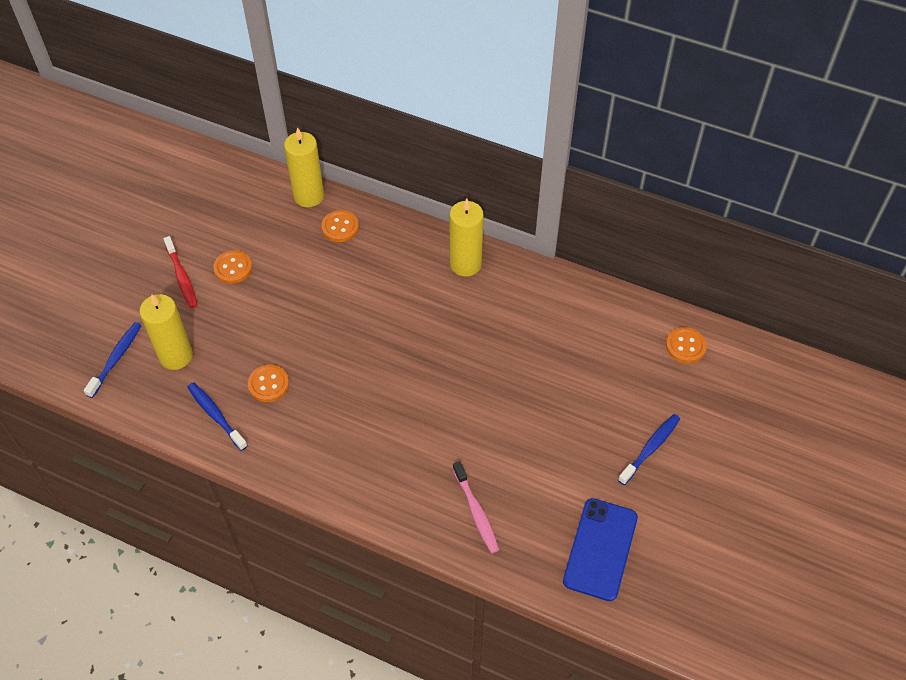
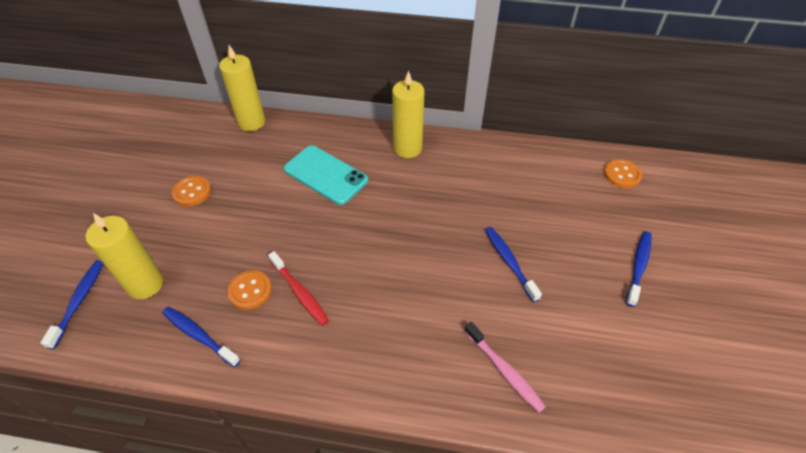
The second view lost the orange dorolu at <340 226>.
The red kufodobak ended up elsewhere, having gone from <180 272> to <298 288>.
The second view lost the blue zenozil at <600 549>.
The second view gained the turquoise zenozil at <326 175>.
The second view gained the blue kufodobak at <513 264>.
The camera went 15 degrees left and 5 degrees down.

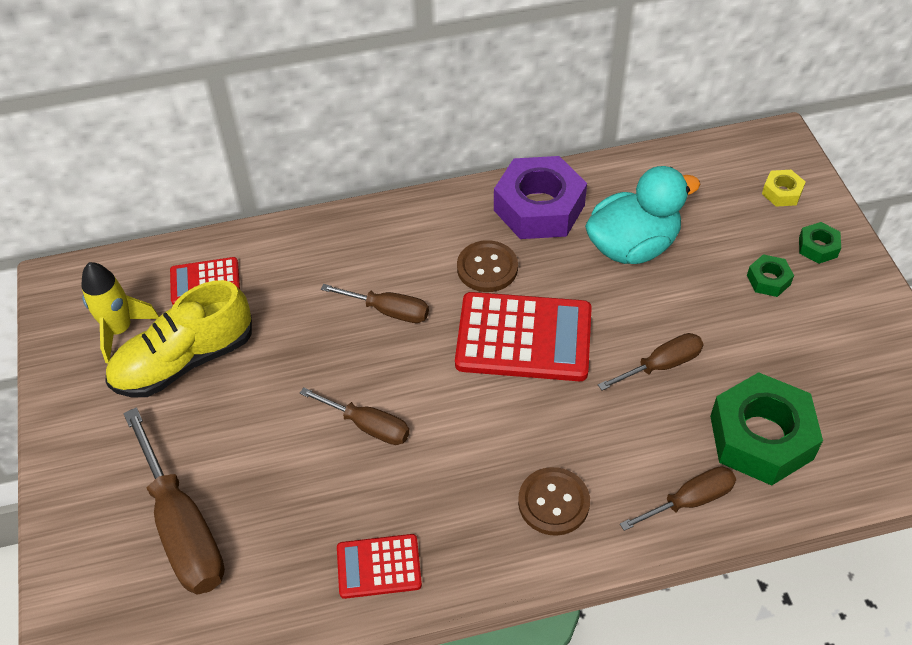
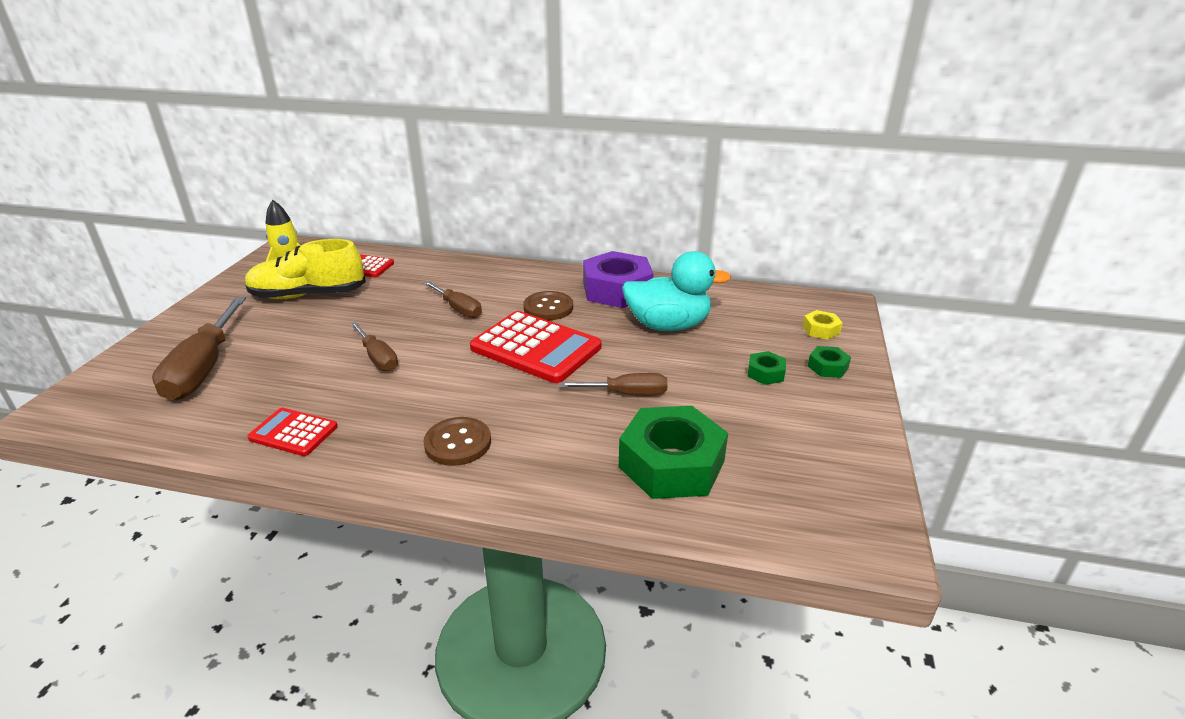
The second view lost the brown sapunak at <678 498>.
The camera went 25 degrees right and 20 degrees down.

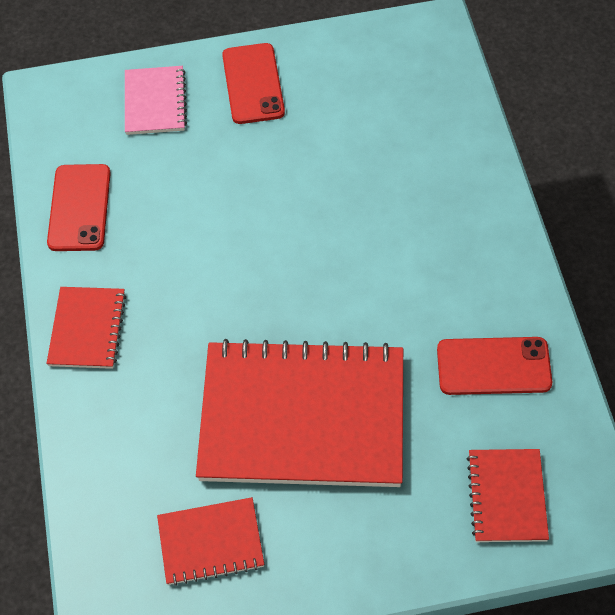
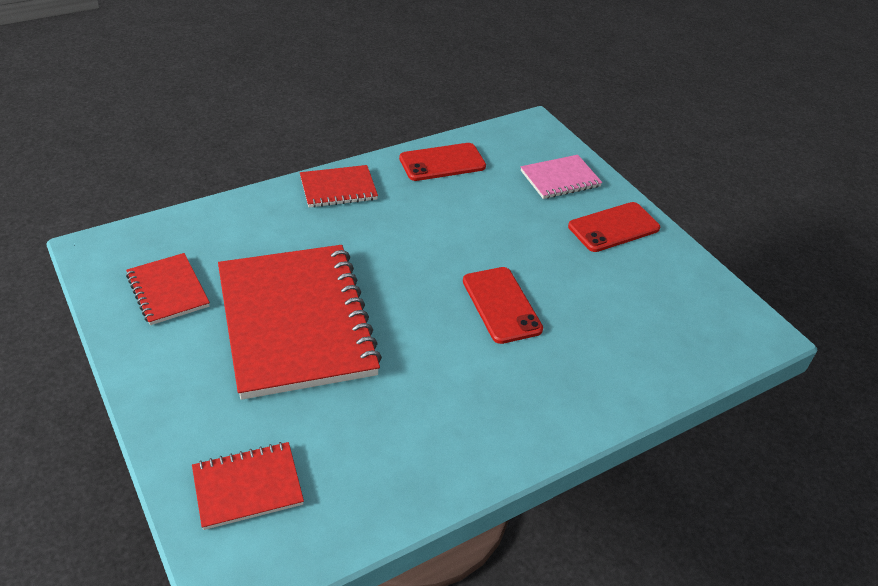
The red zenozil ended up elsewhere, having gone from <494 366> to <503 305>.
The camera went 65 degrees right and 15 degrees down.

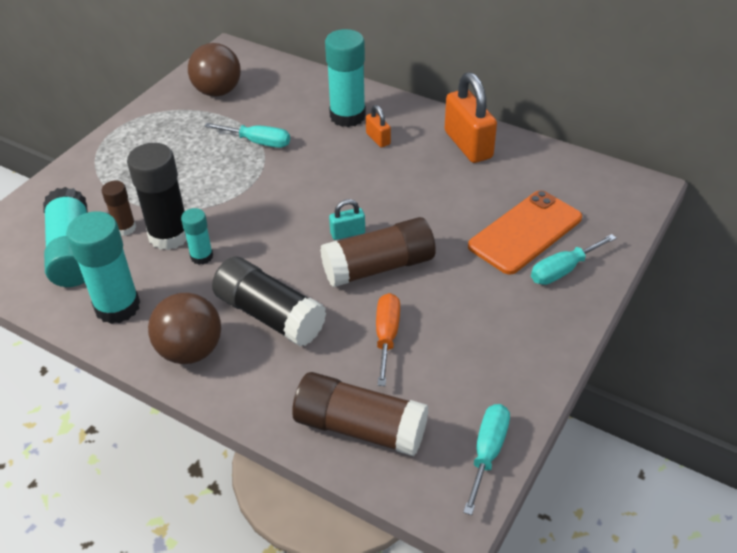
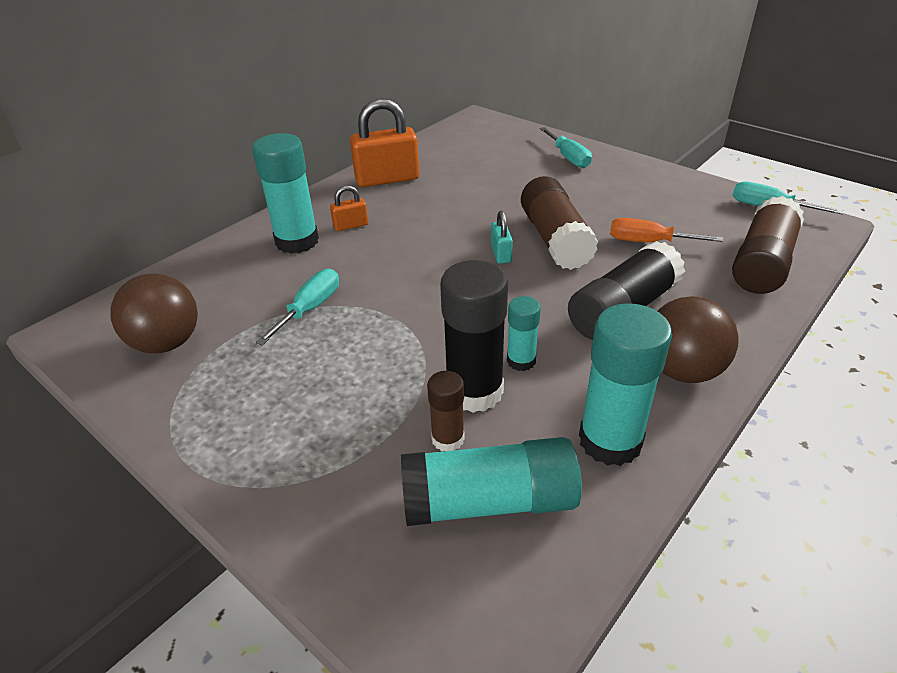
The second view lost the orange zenozil at <525 232>.
The camera went 80 degrees left and 5 degrees down.

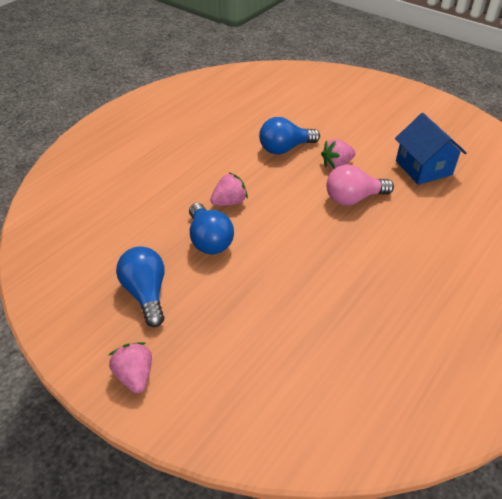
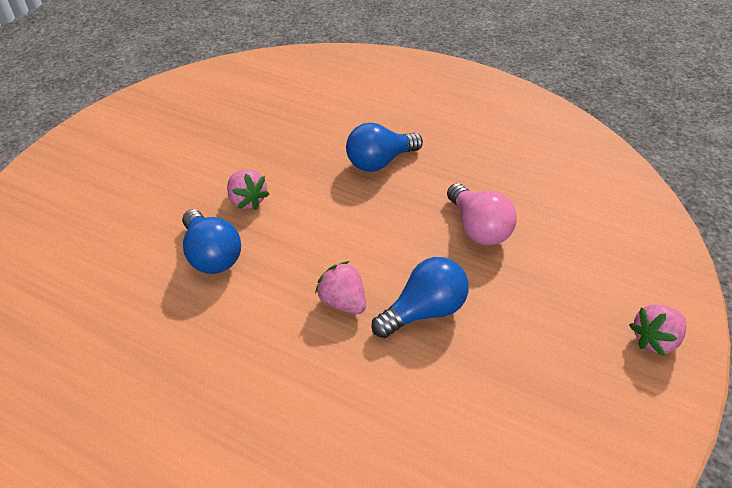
The second view lost the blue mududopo at <431 149>.
The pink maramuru ended up elsewhere, having gone from <360 185> to <482 214>.
The blue maramuru ended up elsewhere, having gone from <140 286> to <384 147>.
The camera went 100 degrees left and 0 degrees up.

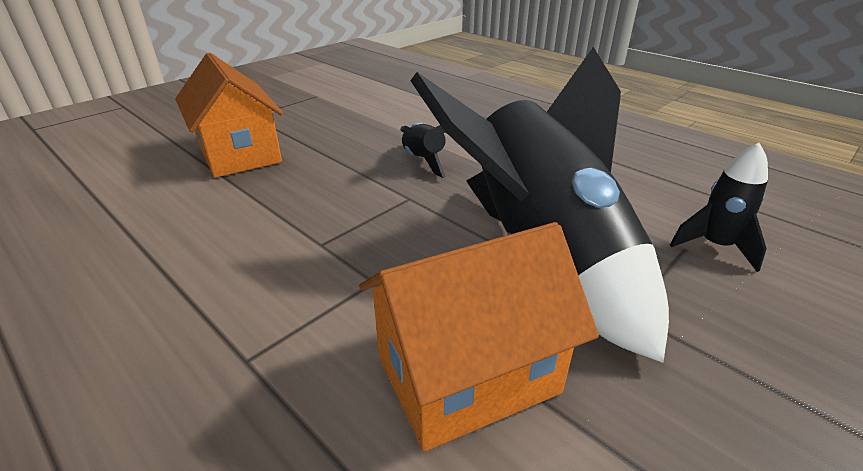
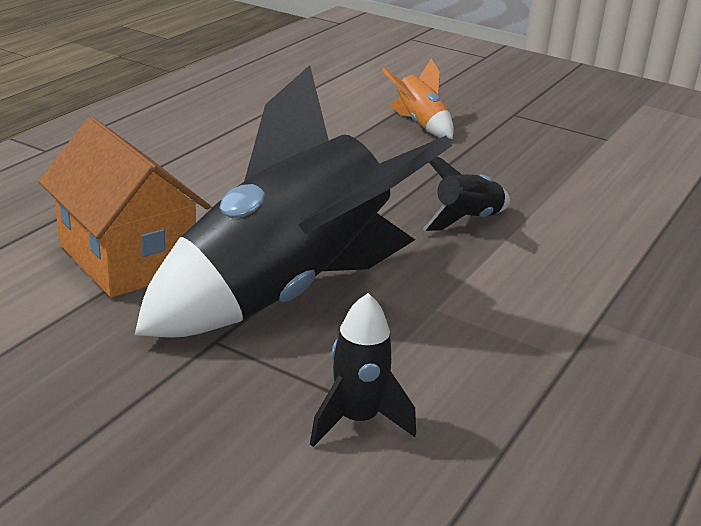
Where the orange mududopo stood at <229 115>, the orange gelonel came to stand at <418 99>.
The camera went 75 degrees right and 5 degrees down.

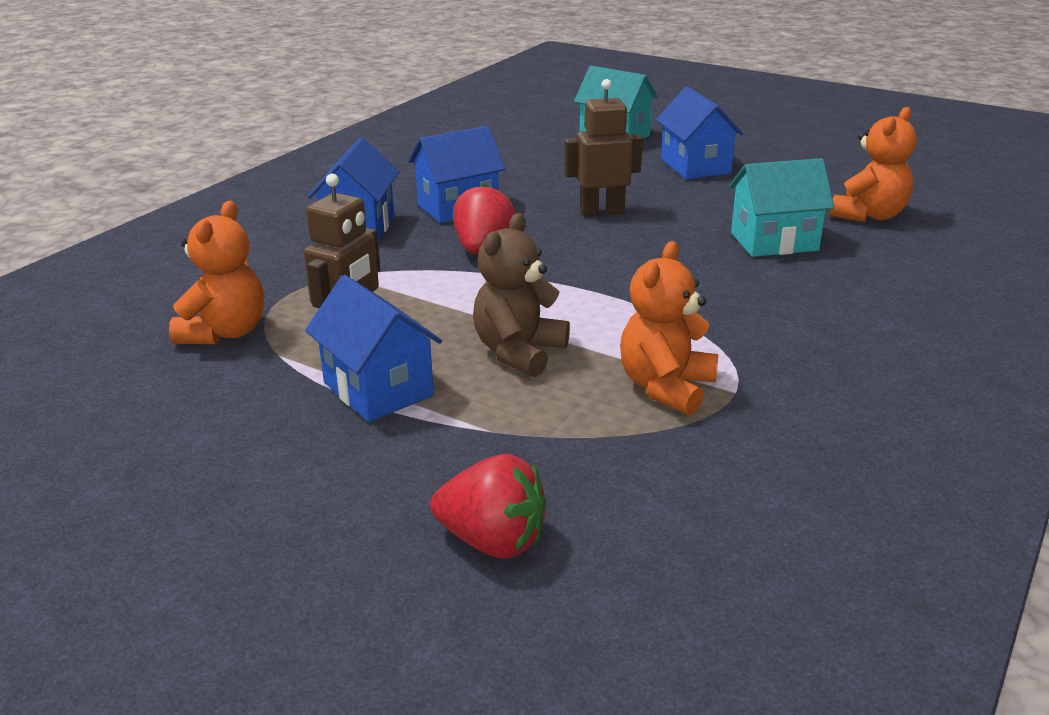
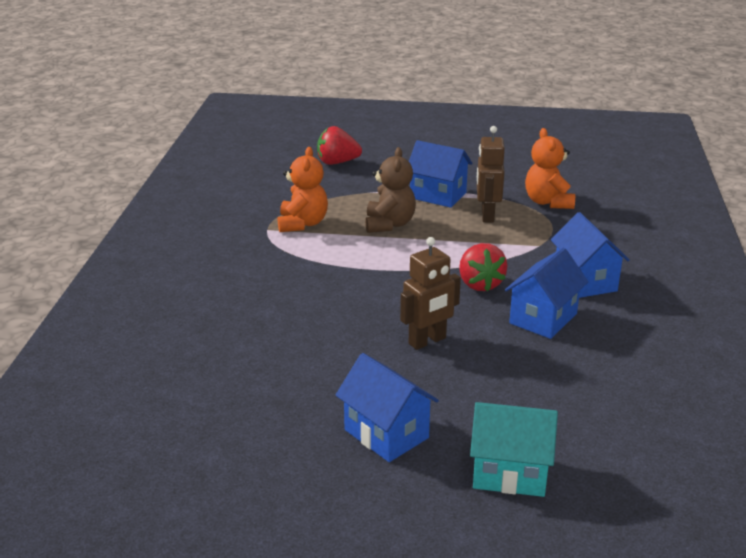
The second view lost the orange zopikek at <873 164>.
The second view lost the turquoise mududopo at <781 207>.
The camera went 155 degrees right and 0 degrees up.

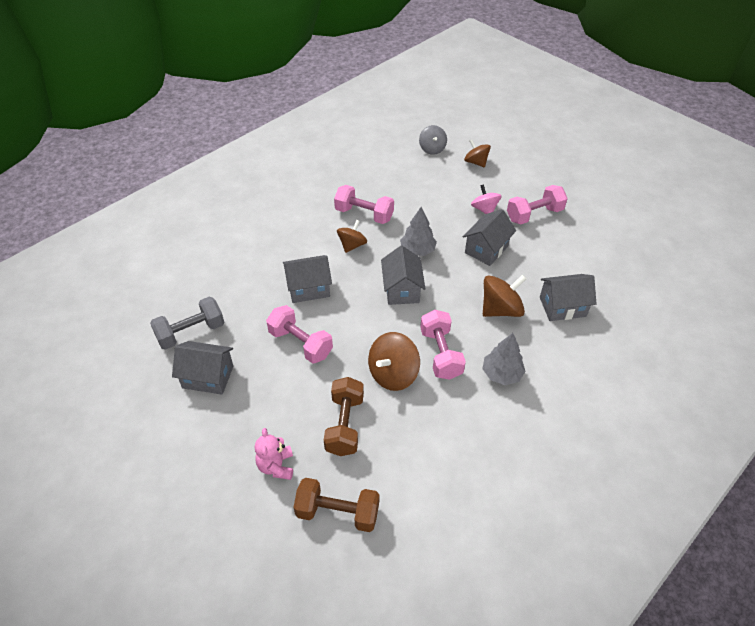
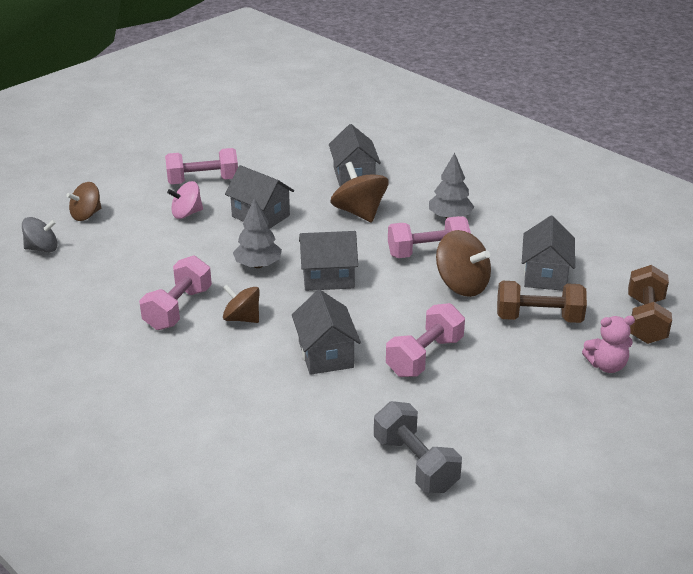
The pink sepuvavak at <537 204> ended up facing another way, 75 degrees counterclockwise from before.
The grey mududopo ended up elsewhere, having gone from <202 367> to <548 253>.
The camera went 90 degrees left and 15 degrees down.

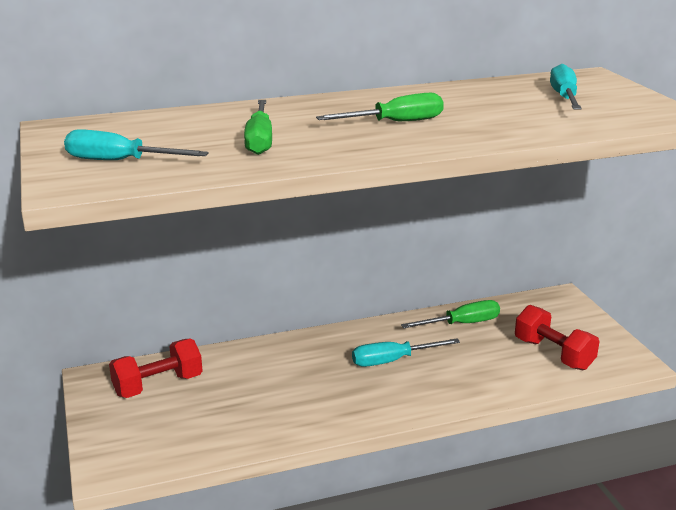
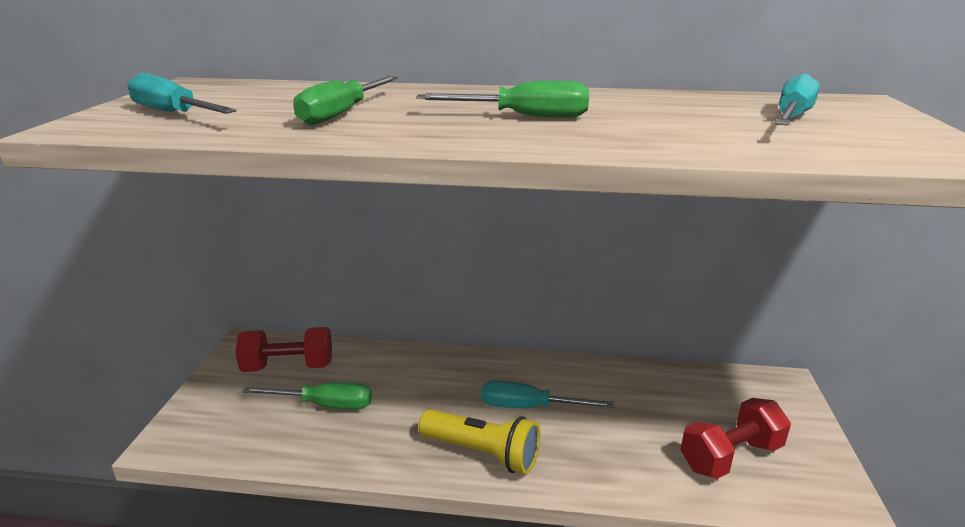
The green sapunak ended up elsewhere, having gone from <450 314> to <307 396>.
The red sepuvavak at <557 338> ended up facing another way, 75 degrees clockwise from before.
The second view gained the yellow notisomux at <479 441>.
The camera went 25 degrees right and 0 degrees up.

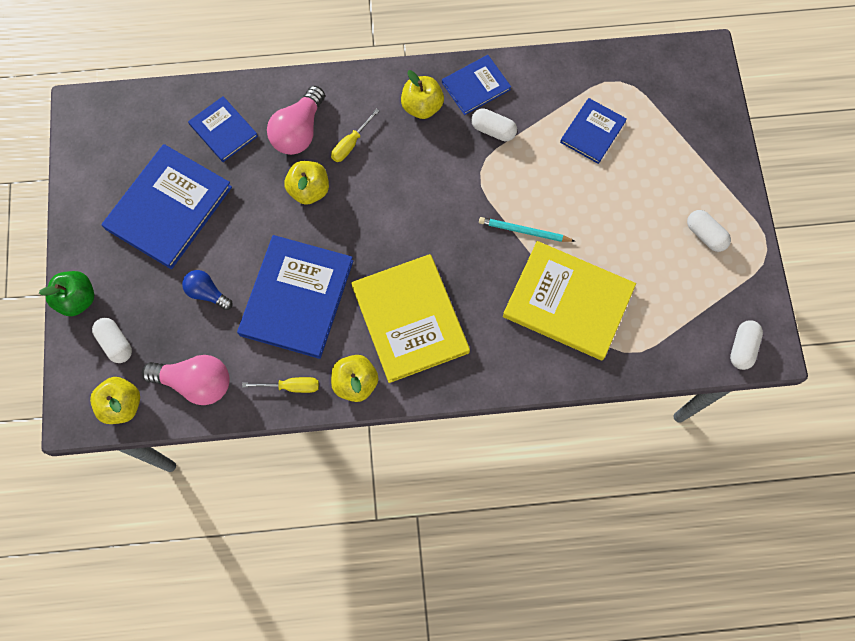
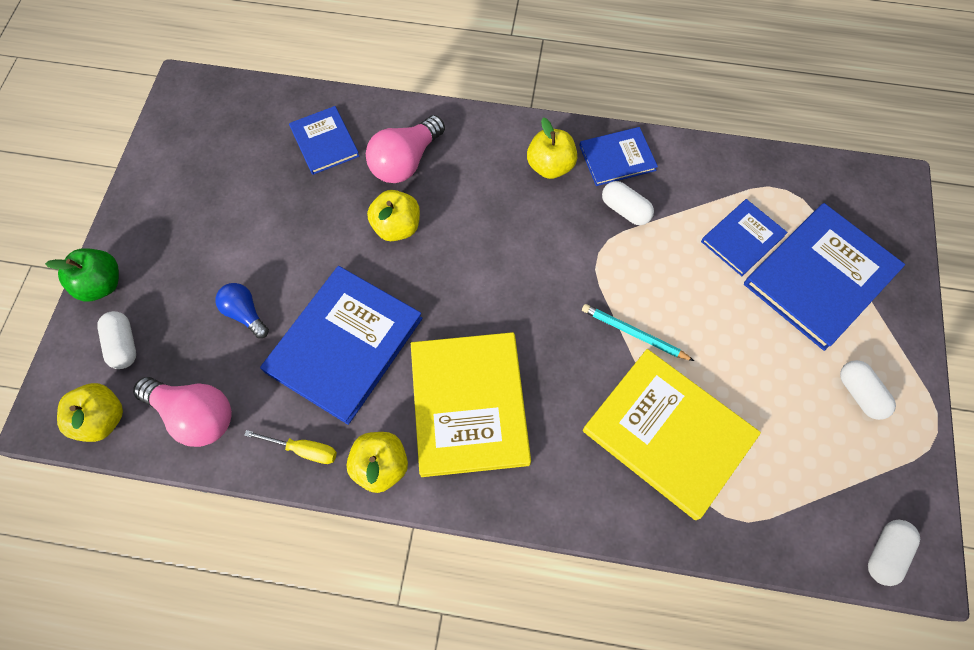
The second view lost the yellow sapunak at <355 135>.
The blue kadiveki ended up elsewhere, having gone from <166 206> to <824 277>.
The camera went 15 degrees right and 5 degrees down.

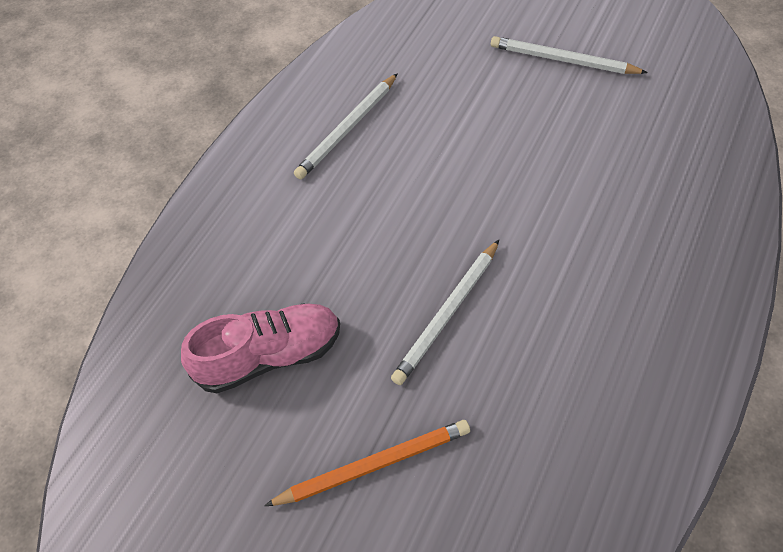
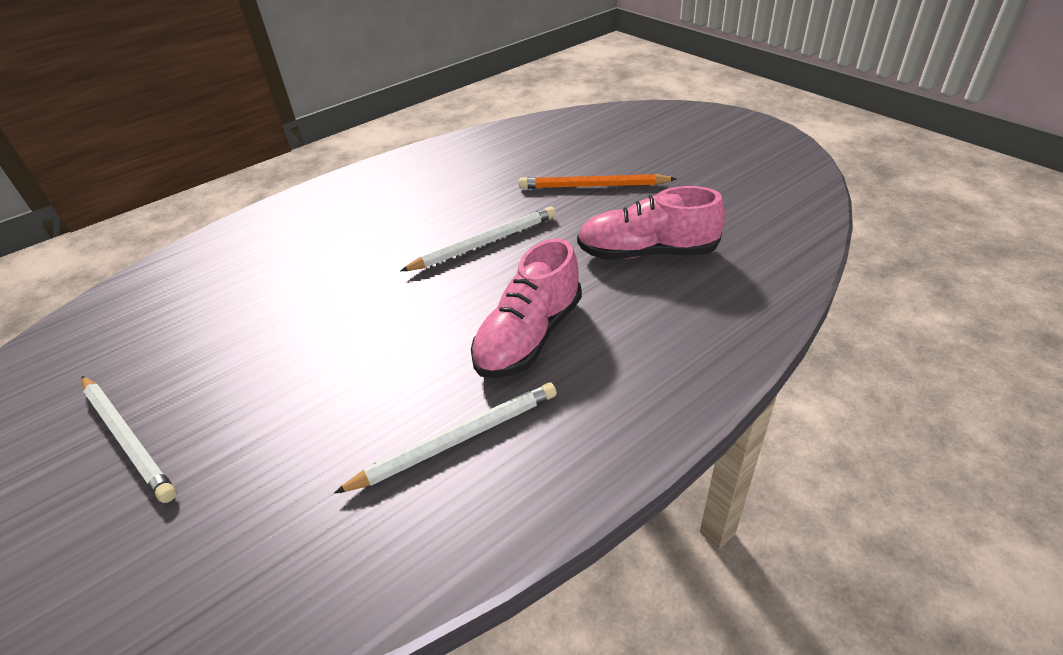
The second view gained the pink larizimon at <526 308>.
The camera went 155 degrees left and 15 degrees down.

